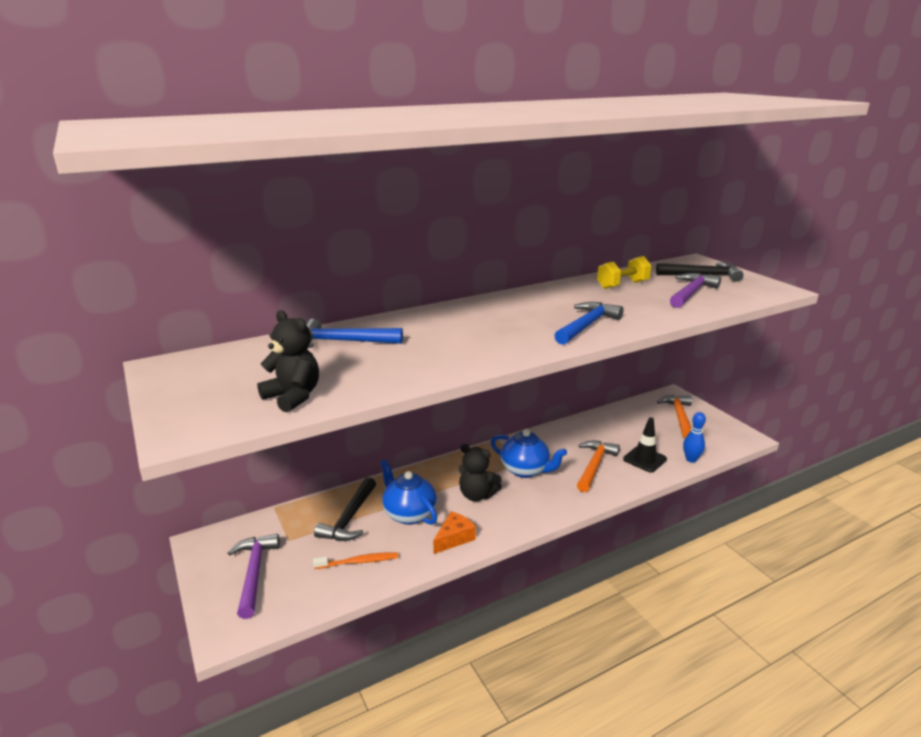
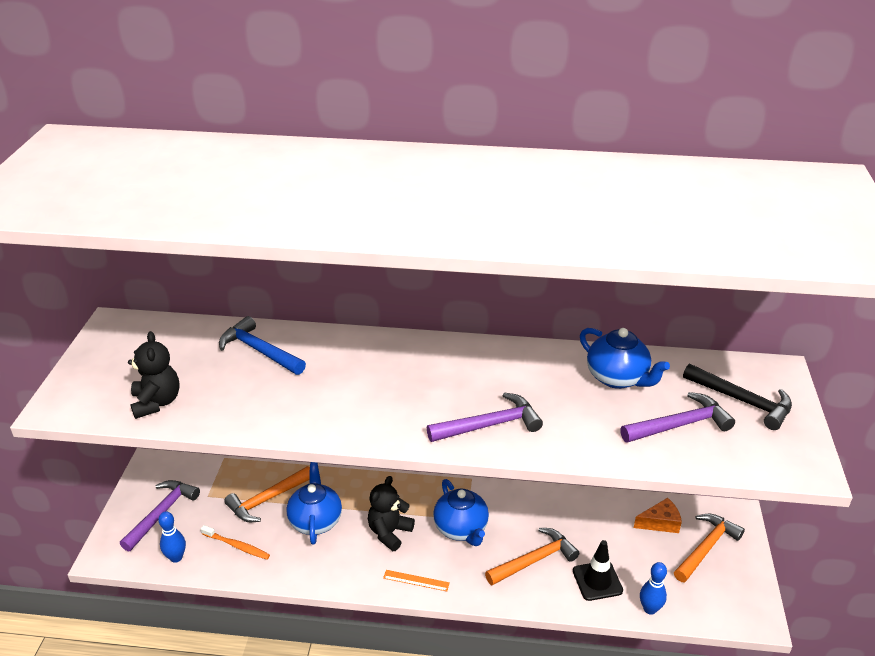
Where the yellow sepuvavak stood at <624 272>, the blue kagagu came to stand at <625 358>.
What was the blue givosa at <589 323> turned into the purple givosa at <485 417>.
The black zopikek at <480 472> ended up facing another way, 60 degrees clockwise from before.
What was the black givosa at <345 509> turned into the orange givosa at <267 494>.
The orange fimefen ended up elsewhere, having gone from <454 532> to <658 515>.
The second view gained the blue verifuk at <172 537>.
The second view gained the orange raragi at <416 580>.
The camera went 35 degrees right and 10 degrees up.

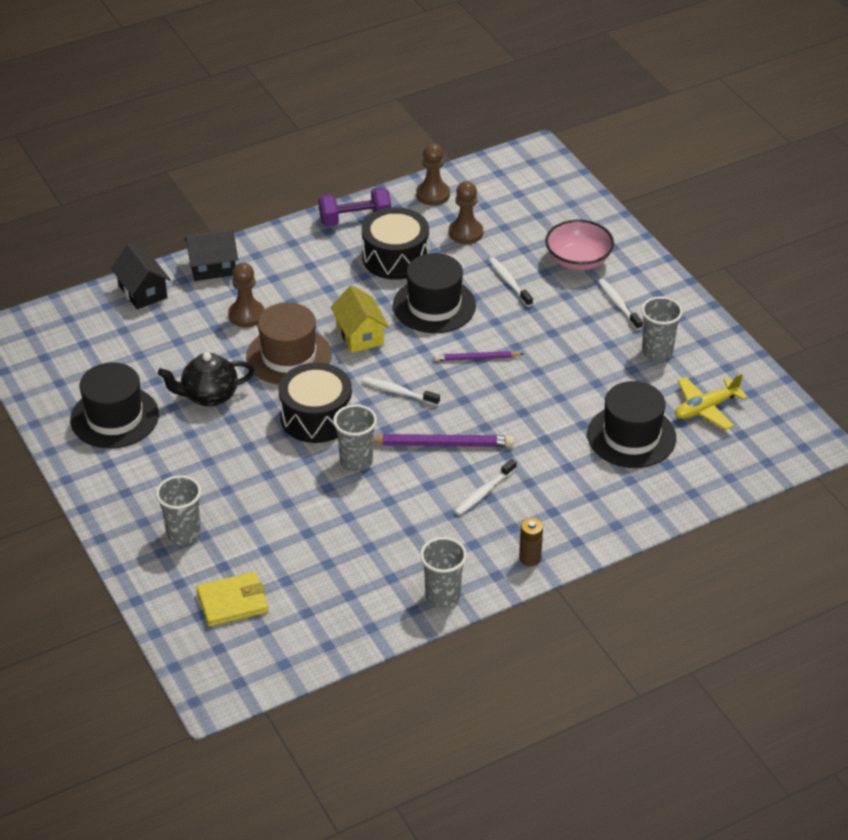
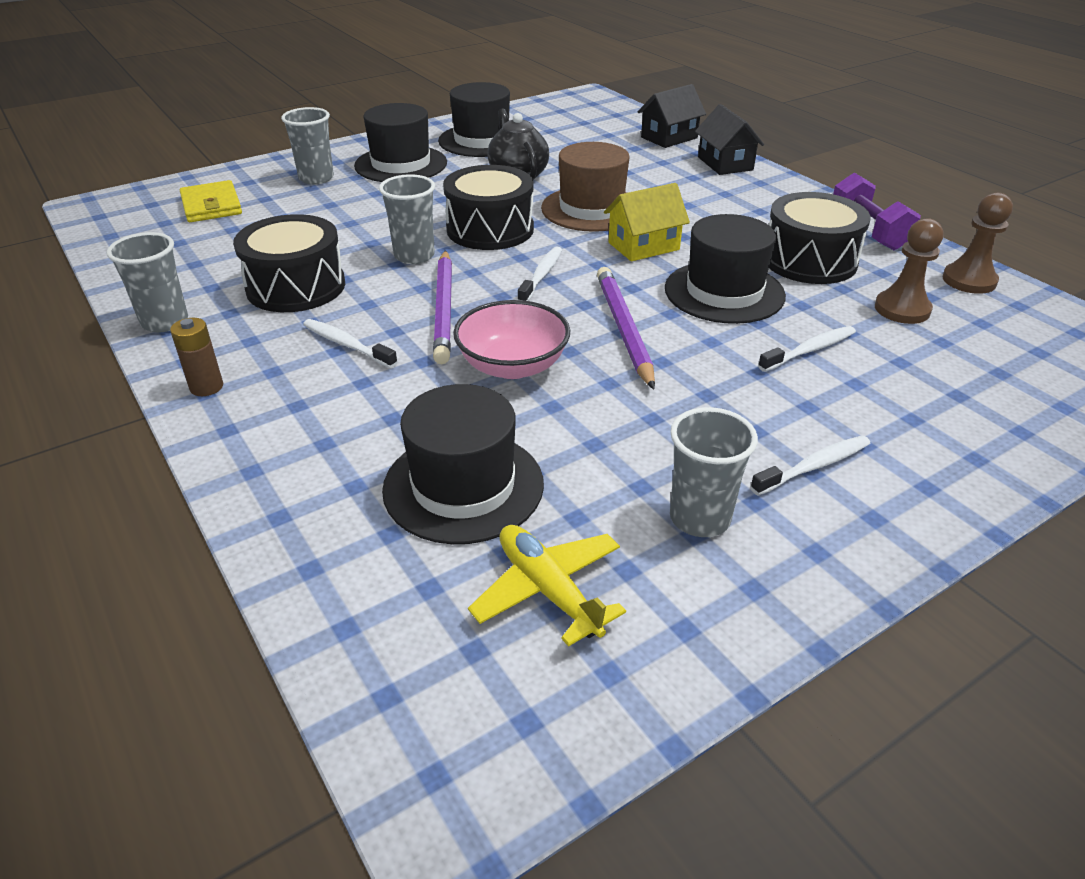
The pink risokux ended up elsewhere, having gone from <579 244> to <511 339>.
The second view lost the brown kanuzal at <246 295>.
The size of the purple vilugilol at <479 356> changed by a factor of 1.62.
The second view gained the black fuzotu at <400 142>.
The second view gained the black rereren at <289 263>.
The camera went 85 degrees right and 5 degrees down.

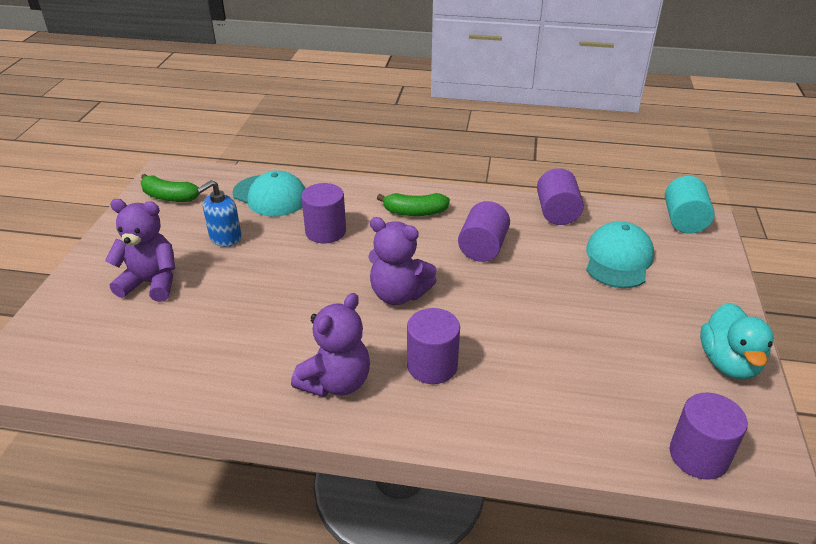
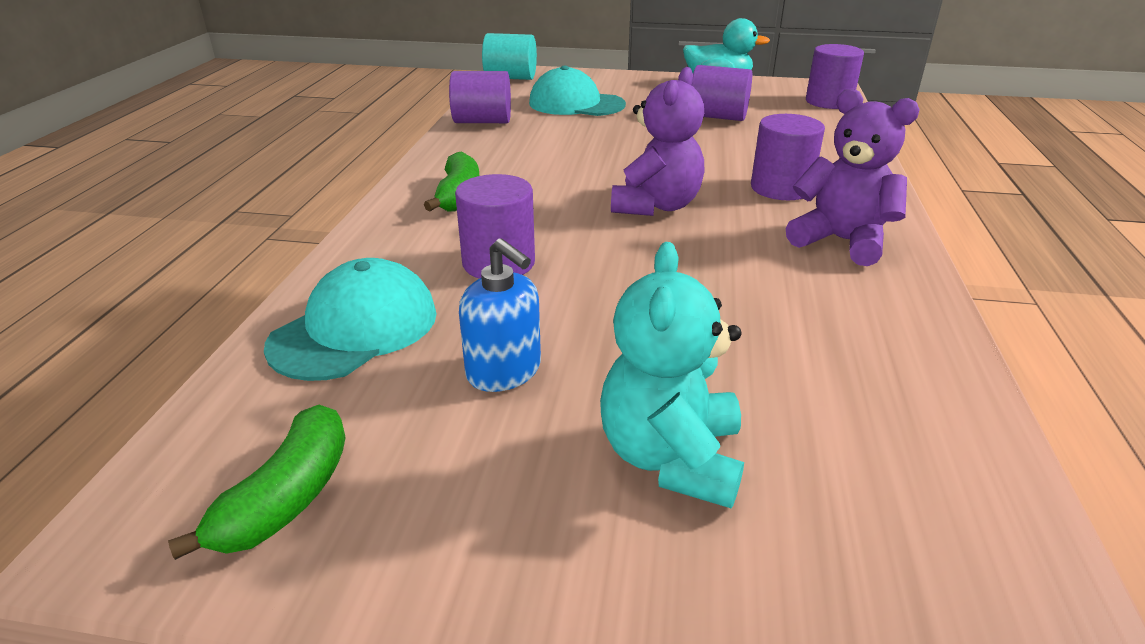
What was the purple zopikek at <140 250> turned into the turquoise zopikek at <672 375>.
The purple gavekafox ended up elsewhere, having gone from <484 231> to <721 93>.
The camera went 90 degrees left and 5 degrees down.

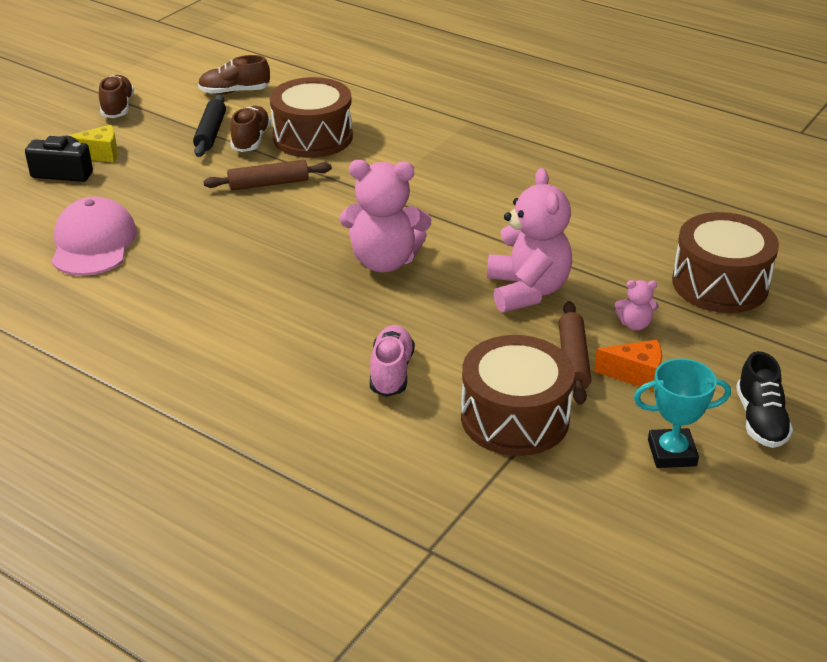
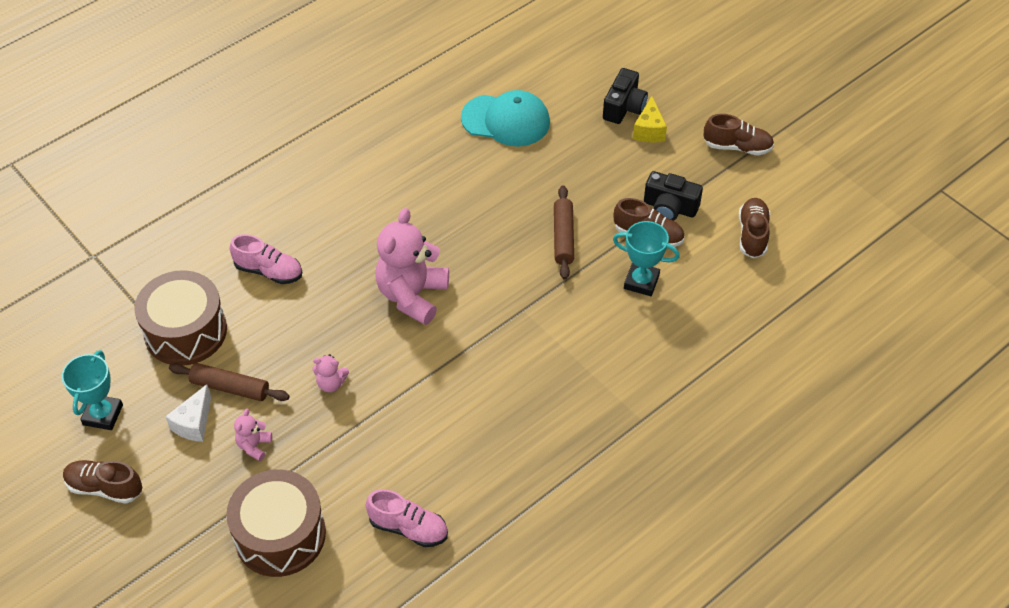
Where the brown rereren stood at <311 117>, the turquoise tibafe came to stand at <646 258>.
Where the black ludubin stood at <209 125>, the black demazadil came to stand at <673 196>.
The size of the pink zopikek at <529 240> changed by a factor of 0.45.
What was the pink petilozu at <94 236> turned into the turquoise petilozu at <505 118>.
What was the orange fimefen at <628 365> turned into the white fimefen at <188 413>.
What was the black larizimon at <764 399> turned into the brown larizimon at <102 482>.
The second view gained the pink larizimon at <407 518>.
The camera went 105 degrees right and 15 degrees up.

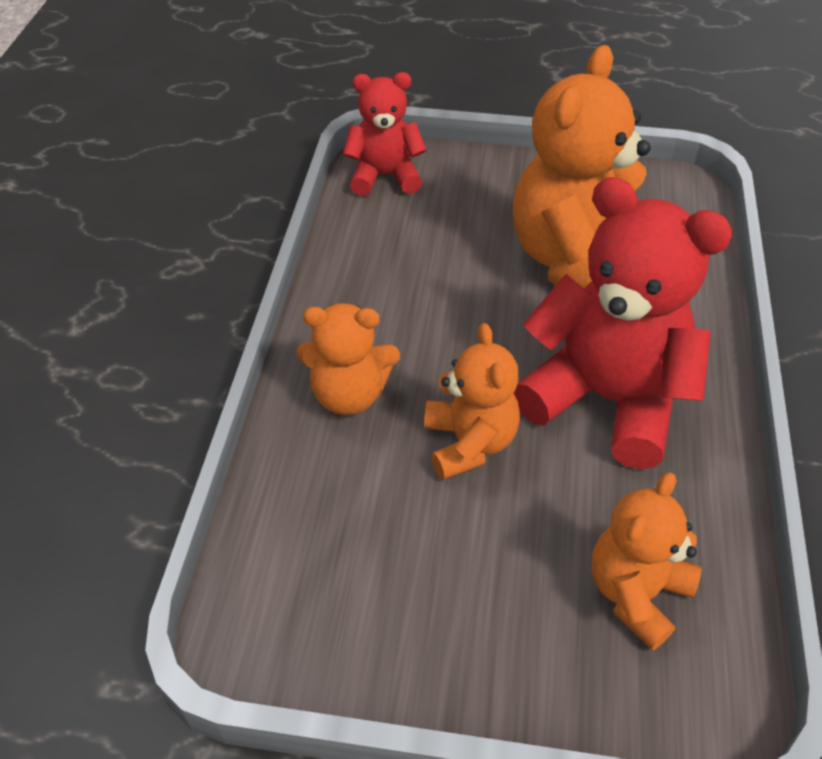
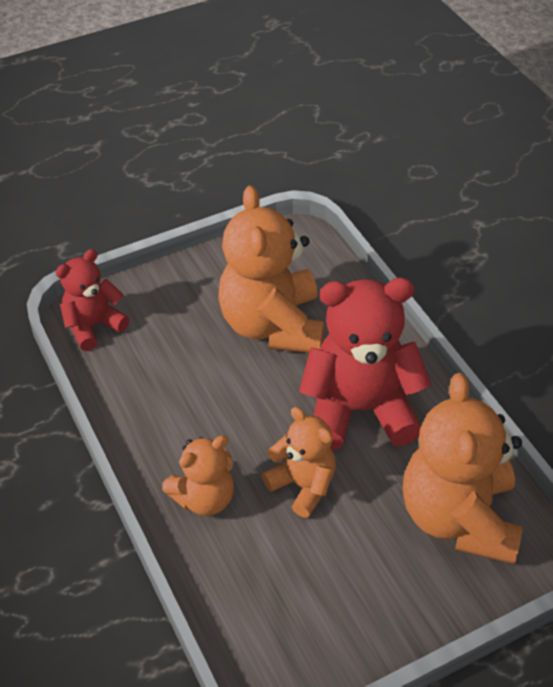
The size of the orange zopikek at <646 561> changed by a factor of 1.76.
The camera went 35 degrees left and 0 degrees up.

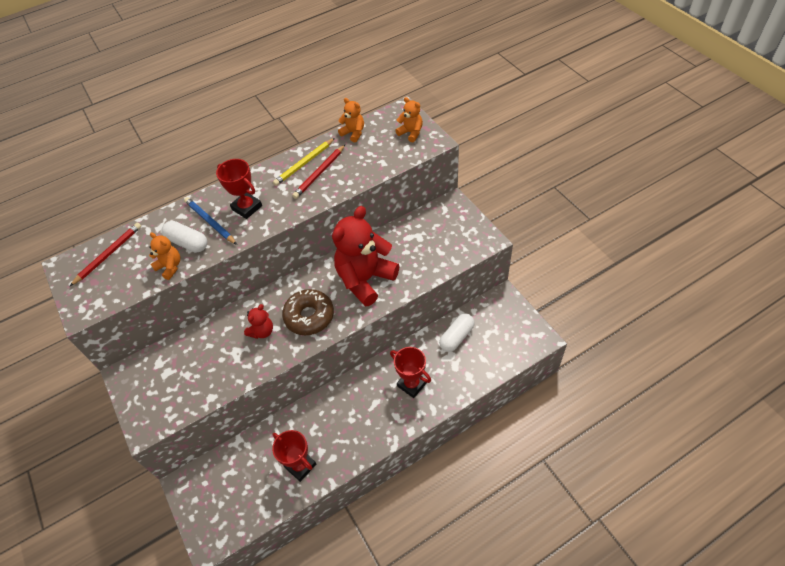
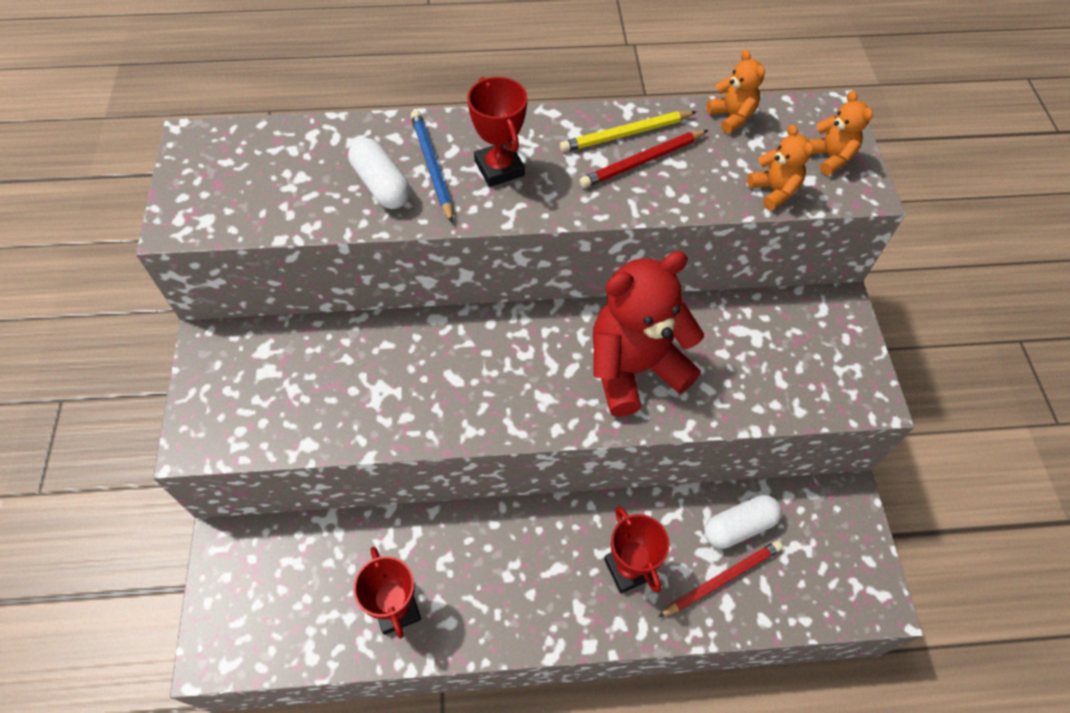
The red vilugilol ended up elsewhere, having gone from <105 255> to <720 579>.
The orange zopikek ended up elsewhere, having gone from <164 256> to <780 167>.
The second view lost the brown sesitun at <308 312>.
The second view lost the red zopikek at <258 321>.
The camera went 20 degrees right and 5 degrees up.

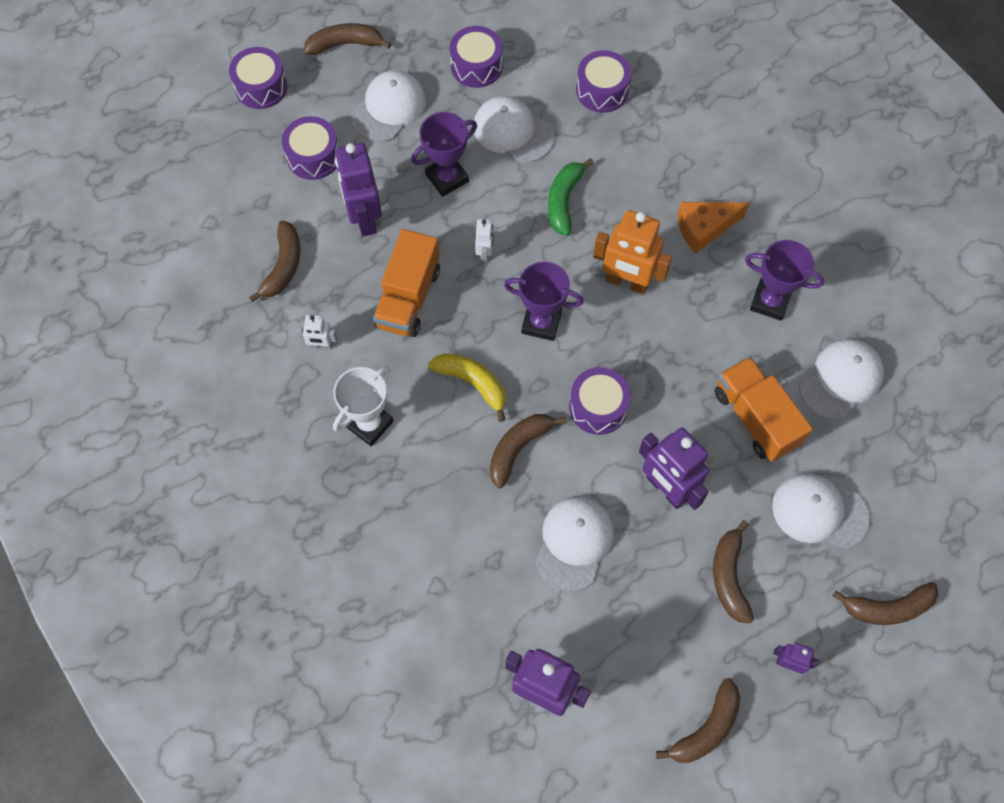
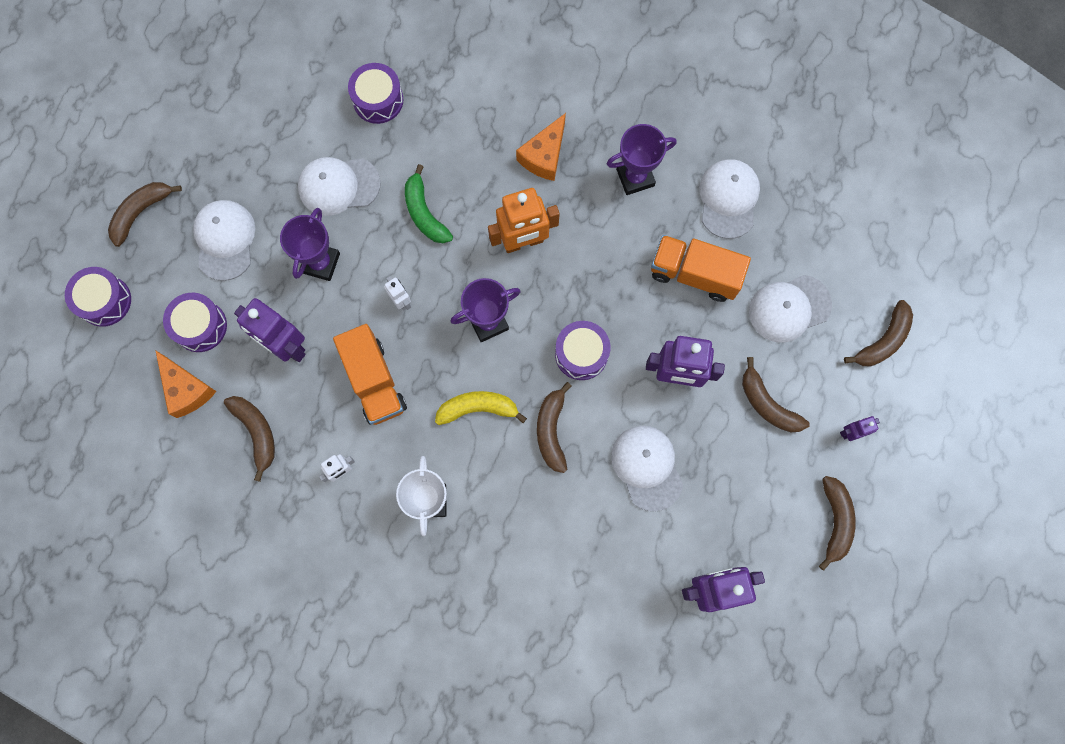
The second view lost the purple rereren at <476 57>.
The second view gained the orange fimefen at <186 384>.
The camera went 40 degrees left and 10 degrees up.

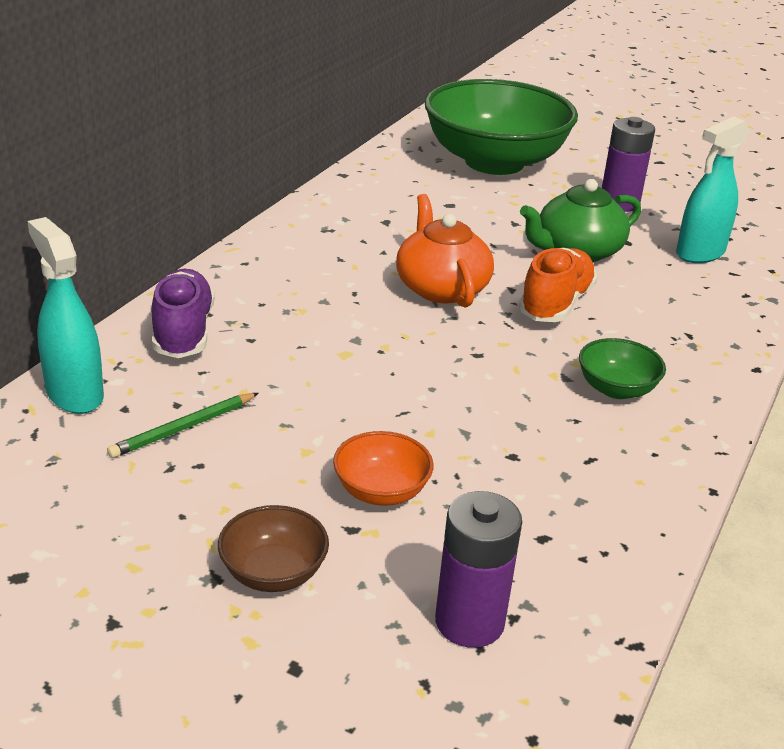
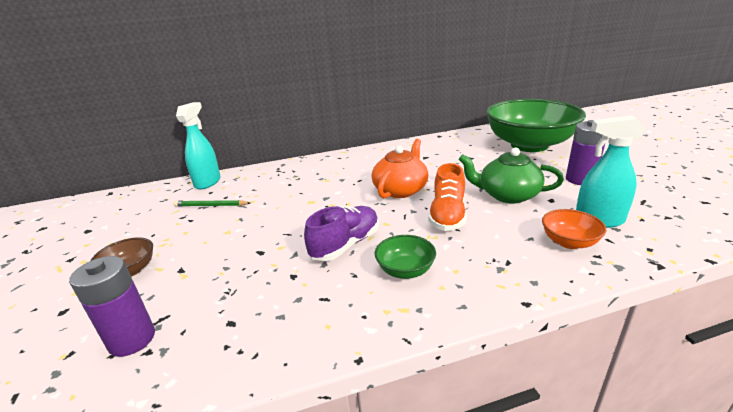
The orange larizimon at <558 285> ended up facing another way, 120 degrees clockwise from before.
The purple larizimon ended up elsewhere, having gone from <183 313> to <341 233>.
The orange risokux ended up elsewhere, having gone from <383 468> to <574 229>.
The camera went 50 degrees right and 5 degrees down.

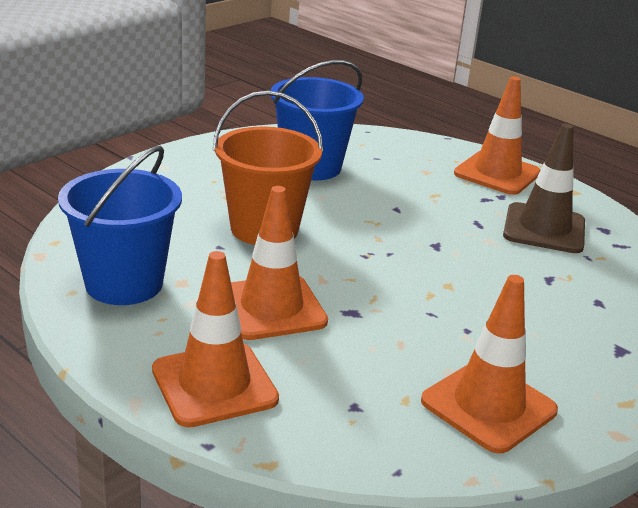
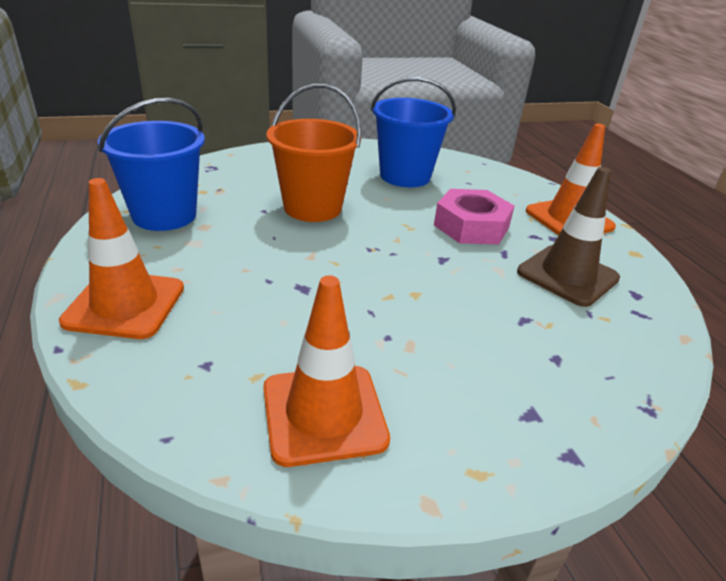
The second view lost the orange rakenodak at <279 263>.
The second view gained the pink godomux at <474 216>.
The camera went 30 degrees right and 5 degrees up.

